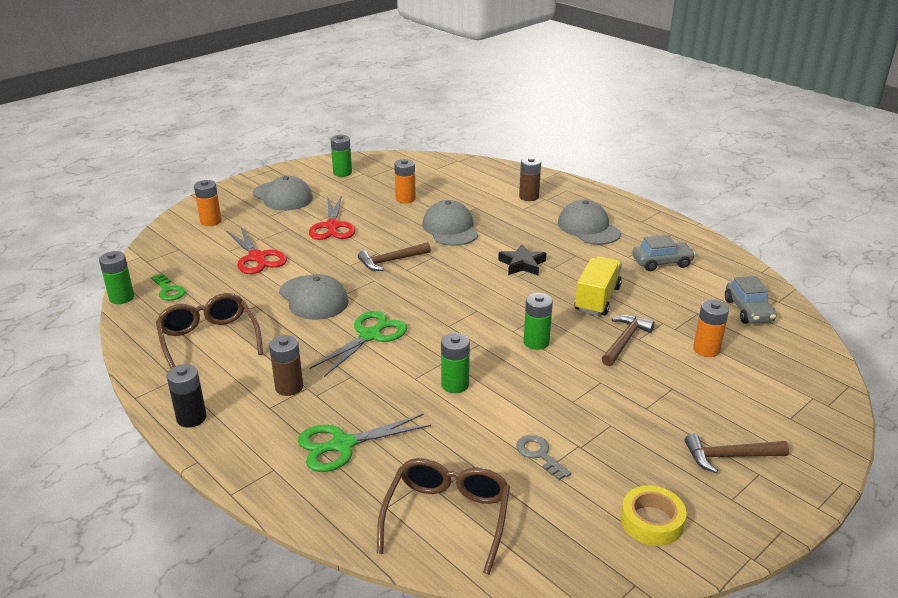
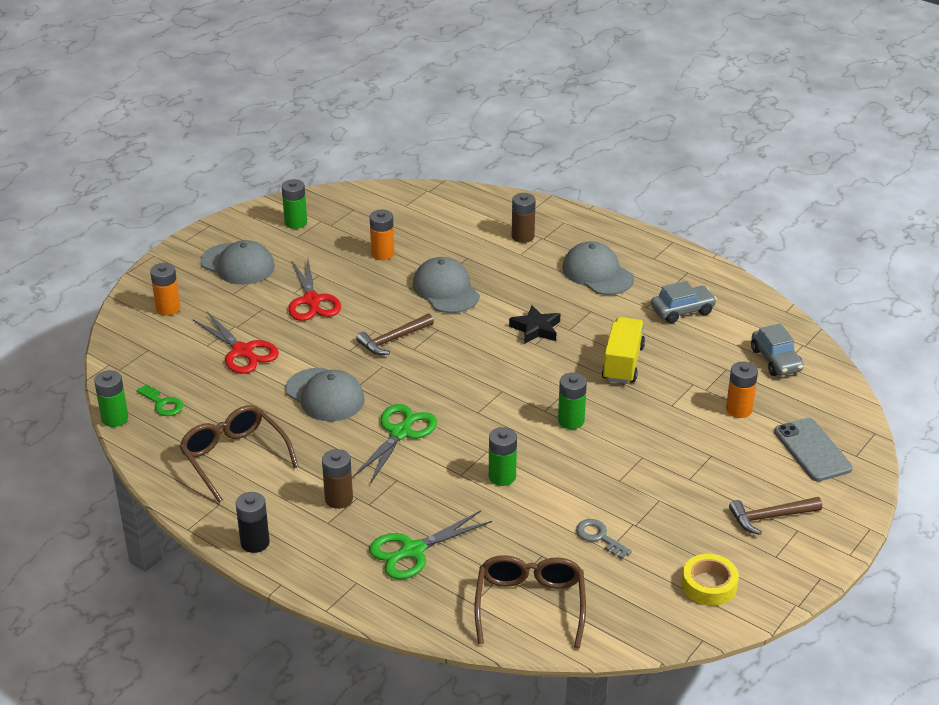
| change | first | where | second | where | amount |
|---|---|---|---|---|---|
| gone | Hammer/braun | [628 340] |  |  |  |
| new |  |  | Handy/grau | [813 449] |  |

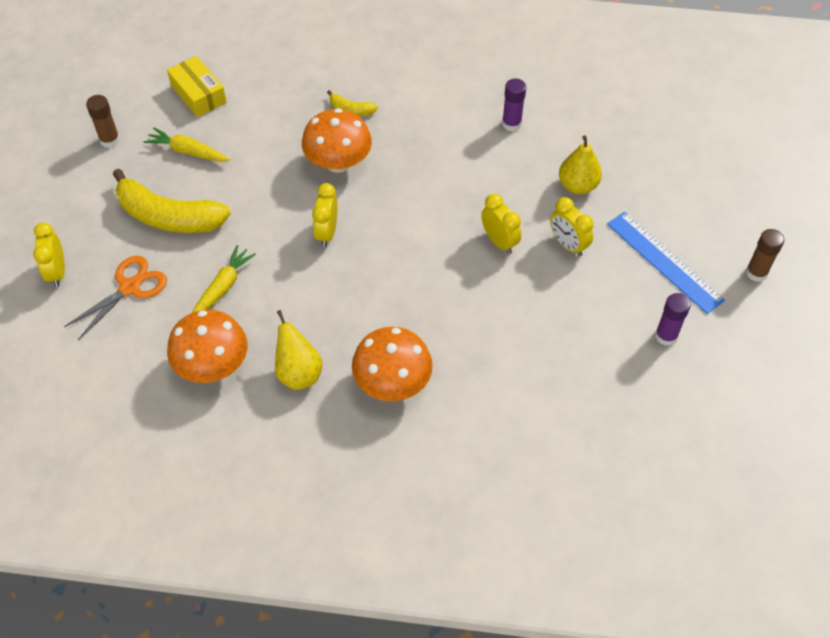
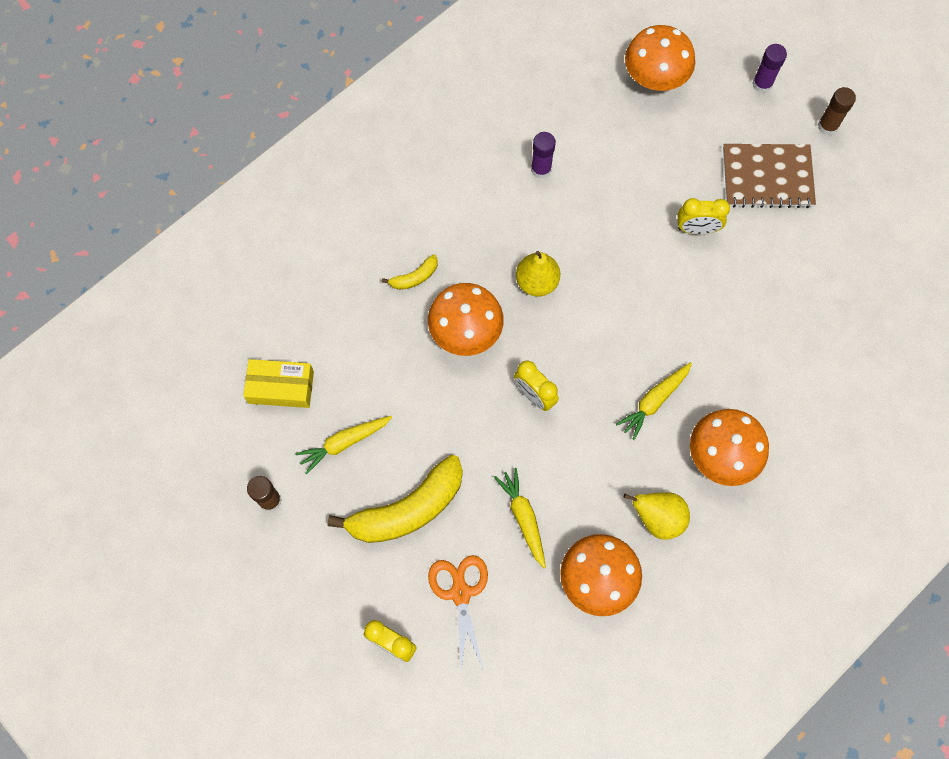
| change | first | where | second | where | amount |
|---|---|---|---|---|---|
| gone | Wecker/gelb | [501 224] |  |  |  |
| new |  |  | Karotte/gelb | [654 401] |  |
| new |  |  | Pilz/orange | [660 58] |  |
| shifted | Birne/gelb | [580 164] |  | [538 274] |  |
| shifted | Klebestift/lila | [673 319] |  | [769 68] |  |
| swapped | Lineal/blau | [666 263] | Notizbuch/braun | [769 176] |  |

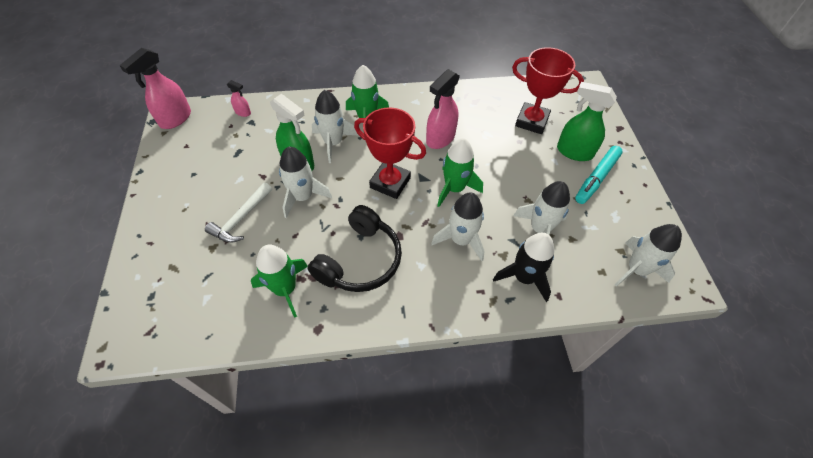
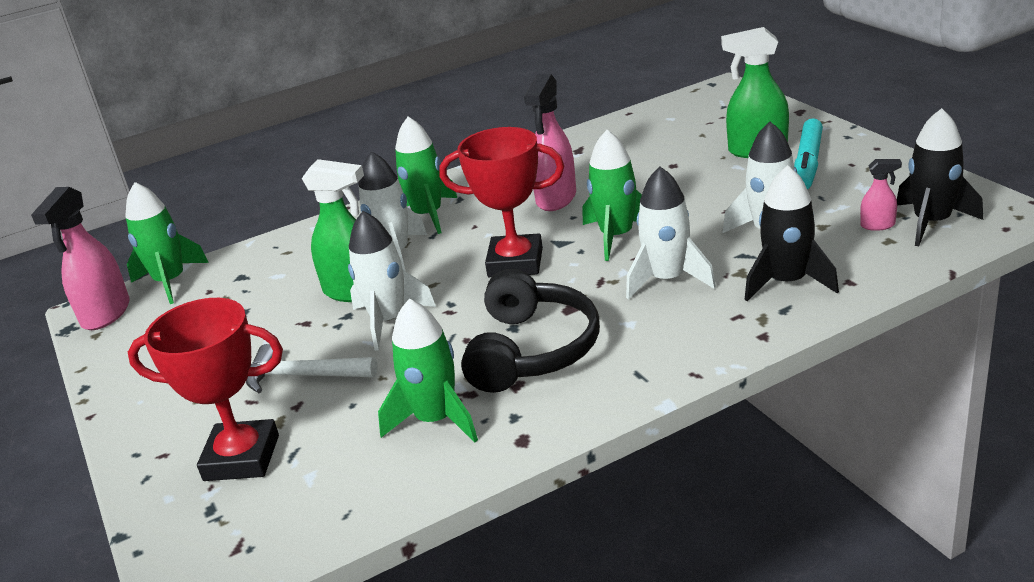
| change | first | where | second | where | amount |
|---|---|---|---|---|---|
| new |  |  | Rakete/grün | [167 243] |  |
| shifted | Sprühflasche/rosa | [239 98] |  | [881 195] |  |
| shifted | Pokal/rot | [548 90] |  | [205 389] |  |
| repainted | Rakete/weiß | [648 255] | Rakete/schwarz | [940 177] |  |
| rotated | Hammer/weiß | [238 212] |  | [311 368] | 90 degrees clockwise |

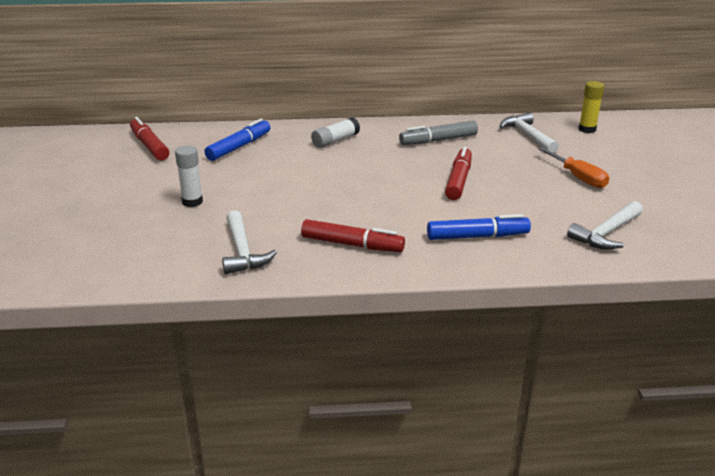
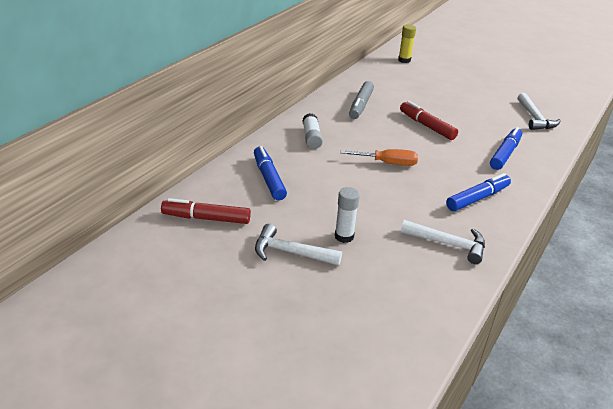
| change | first | where | second | where | amount |
|---|---|---|---|---|---|
| shifted | Hammer/weiß | [529 132] |  | [298 245] |  |
| shifted | Schraubenzieher/orange | [573 167] |  | [379 157] |  |
| repainted | Filzstift/rot | [353 235] | Filzstift/blau | [478 192] |  |

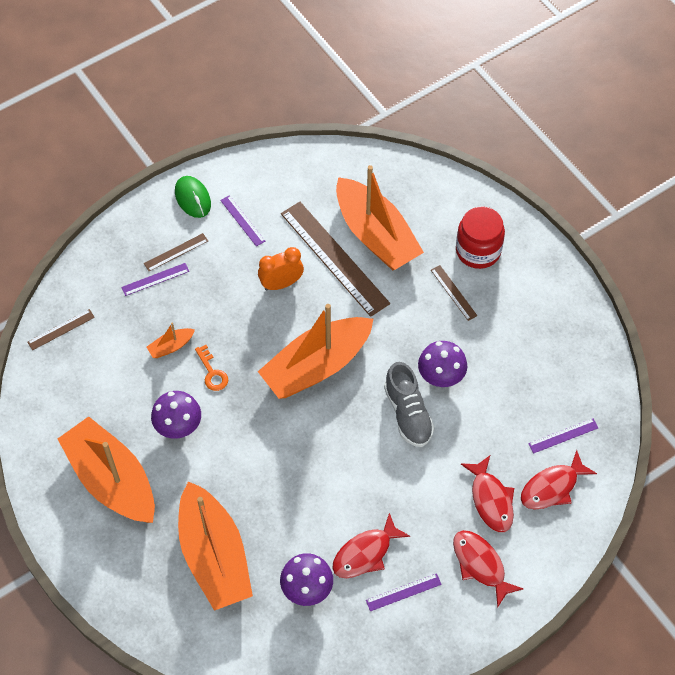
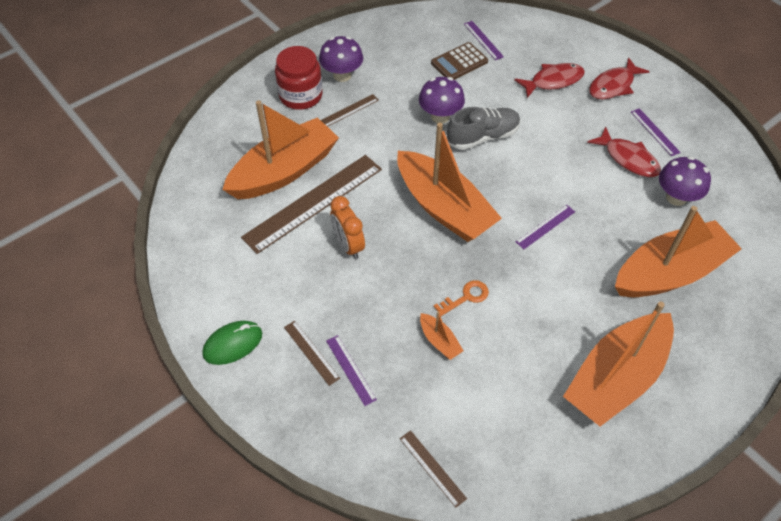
| change | first | where | second | where | amount |
|---|---|---|---|---|---|
| gone | Fisch/rot | [559 480] |  |  |  |
| new |  |  | Taschenrechner/braun | [459 61] |  |
| shifted | Pilz/lila | [176 415] |  | [341 59] |  |
| shifted | Lineal/lila | [242 221] |  | [545 227] |  |

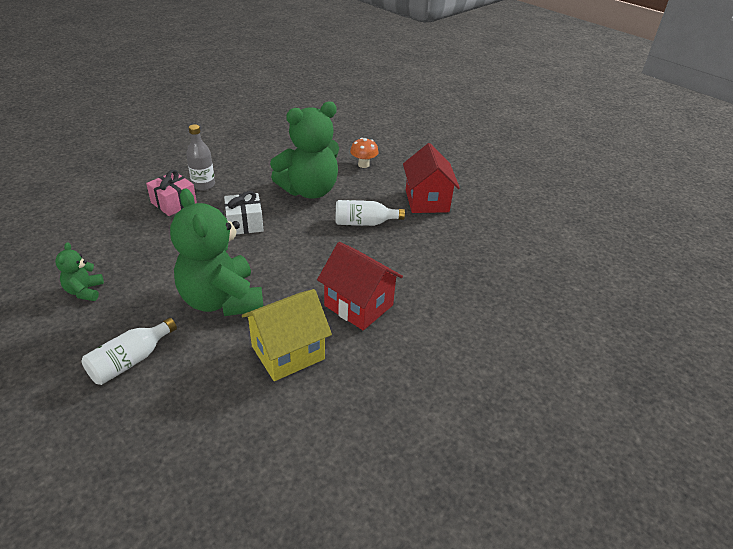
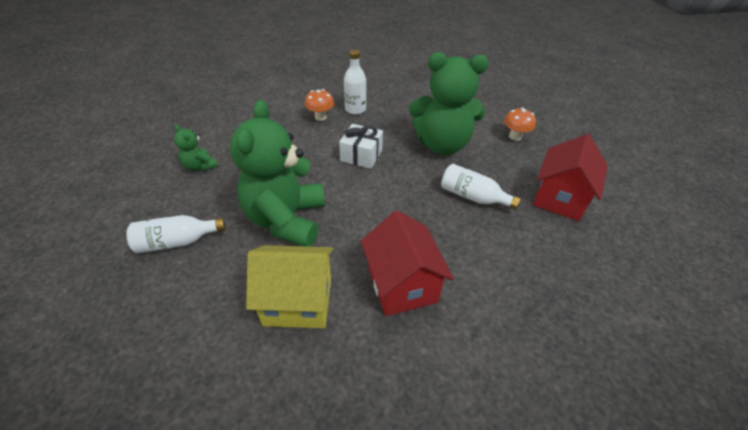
| change | first | where | second | where | amount |
|---|---|---|---|---|---|
| swapped | Geschenk/rosa | [171 193] | Pilz/orange | [319 105] |  |
| repainted | Flasche/grau | [200 157] | Flasche/weiß | [355 82] |  |
| rotated | Teddybär/grün | [79 271] |  | [196 148] | 75 degrees counterclockwise |

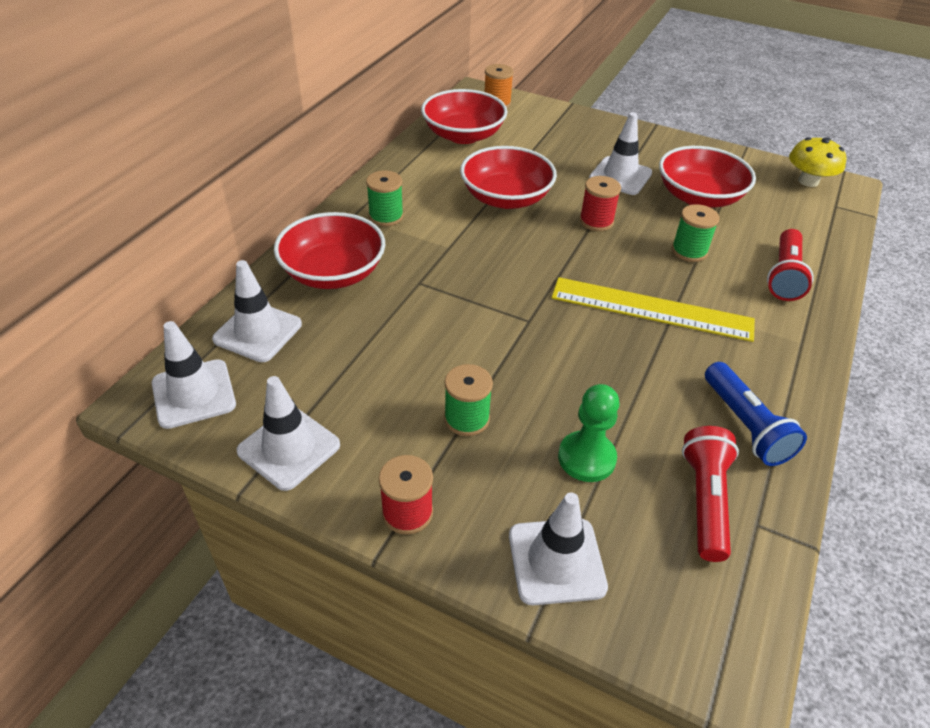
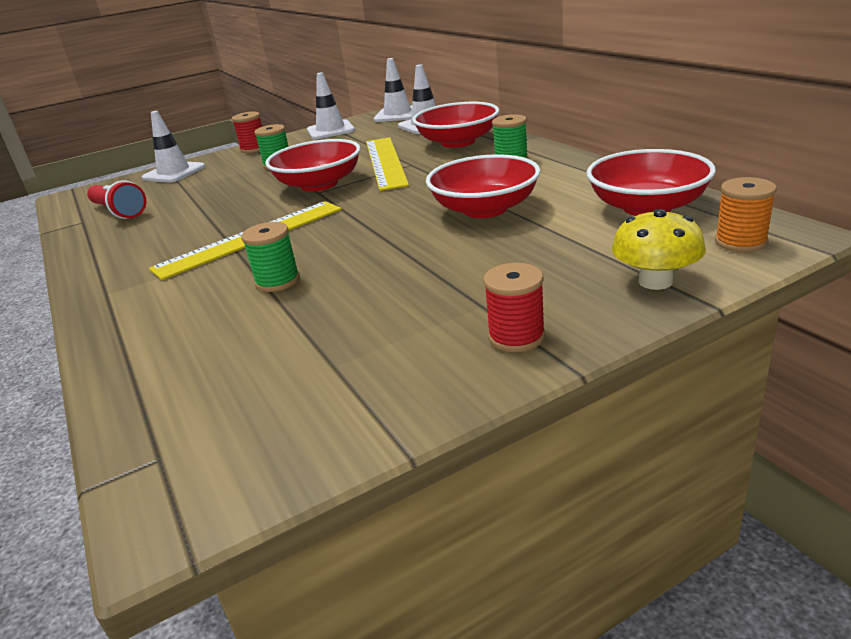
| change | first | where | second | where | amount |
|---|---|---|---|---|---|
| gone | Bauer/grün | [589 433] |  |  |  |
| gone | Leitkegel/weiß | [620 153] |  |  |  |
| gone | Taschenlampe/blau | [756 414] |  |  |  |
| gone | Taschenlampe/rot | [790 265] |  |  |  |
| new |  |  | Lineal/gelb | [387 164] |  |
| shifted | Garnrolle/rot | [600 203] |  | [514 307] |  |
| shifted | Schüssel/rot | [707 177] |  | [313 165] |  |
| shifted | Pilz/gelb | [817 162] |  | [659 249] |  |

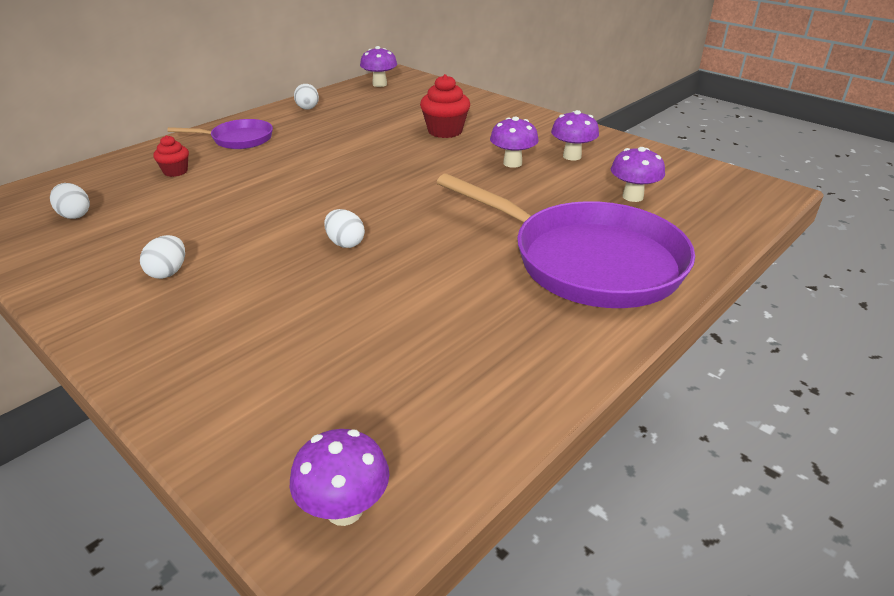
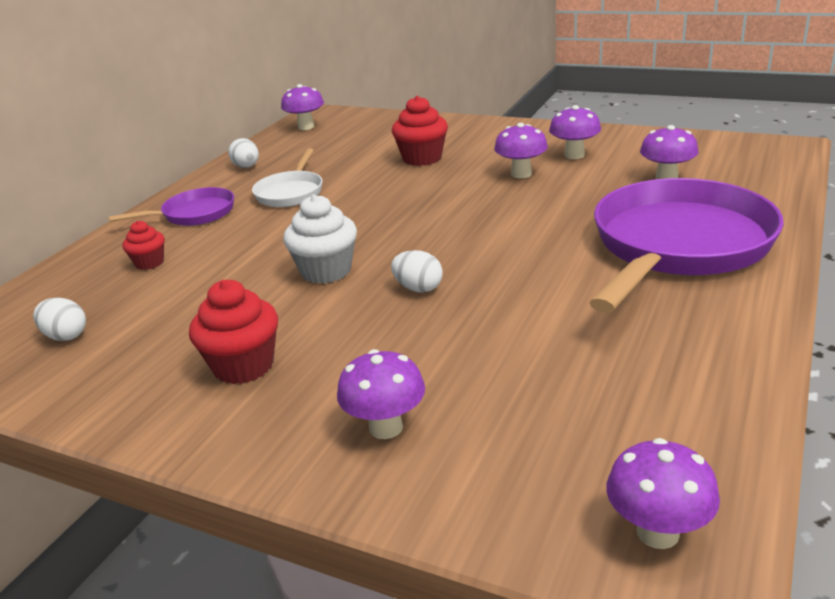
| change | first | where | second | where | amount |
|---|---|---|---|---|---|
| new |  |  | Pfanne/weiß | [287 177] |  |
| new |  |  | Muffin/weiß | [320 239] |  |
| new |  |  | Pilz/lila | [381 394] |  |
| swapped | Ei/weiß | [162 257] | Muffin/rot | [233 332] |  |
| rotated | Pfanne/lila | [566 241] |  | [686 245] | 75 degrees counterclockwise |

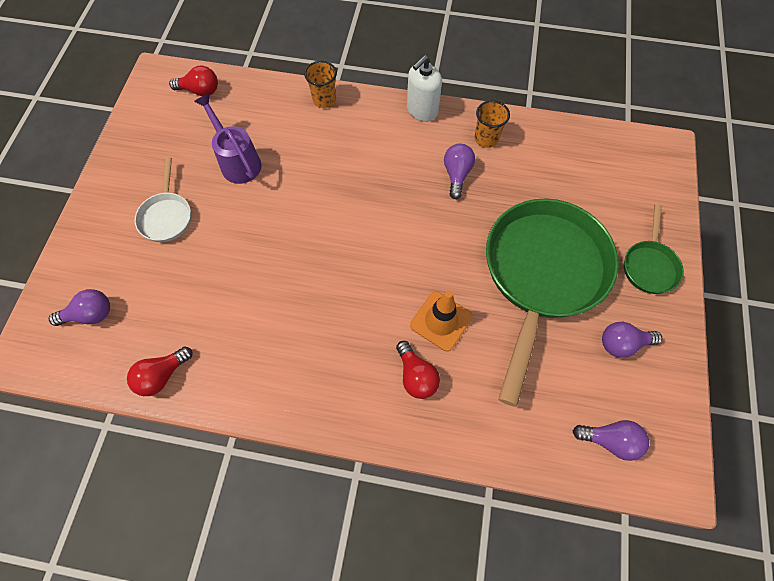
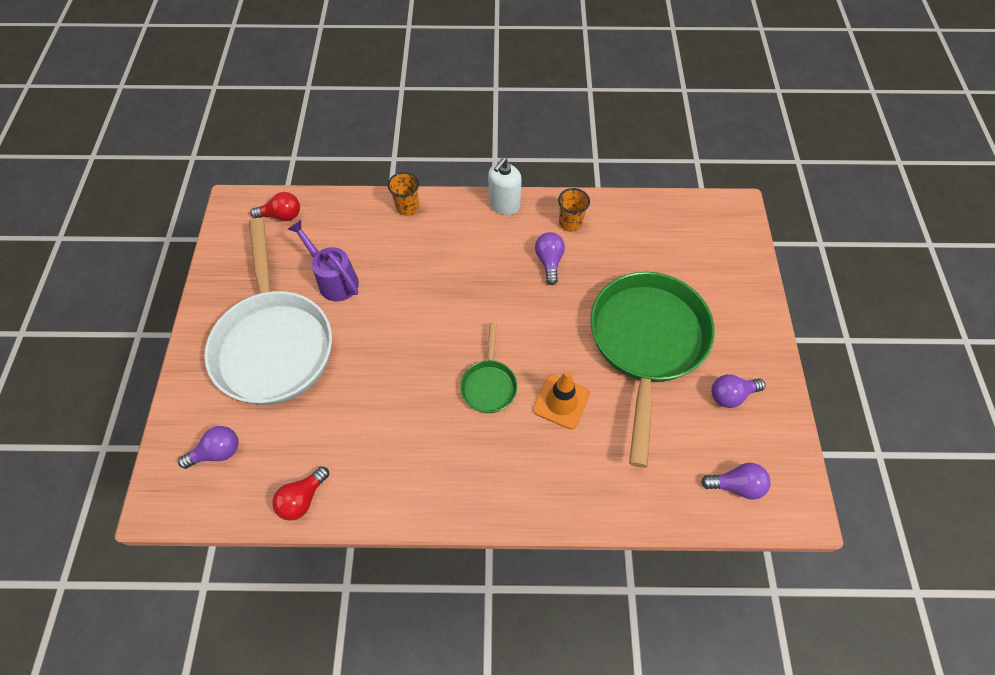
| change | first | where | second | where | amount |
|---|---|---|---|---|---|
| gone | Glühbirne/rot | [418 370] |  |  |  |
| shifted | Pfanne/grün | [654 249] |  | [488 368] |  |
| scaled | Pfanne/weiß | [163 199] |  | [268 311] | x2.23 |

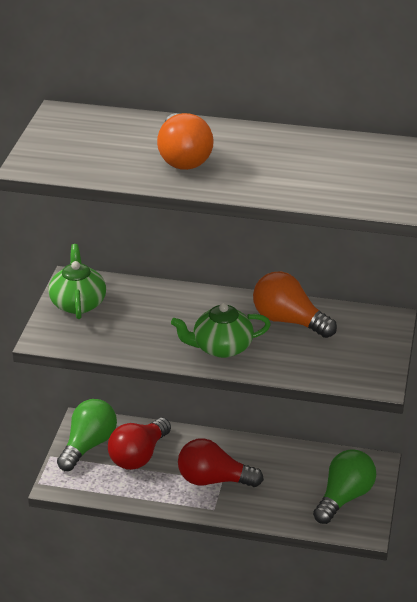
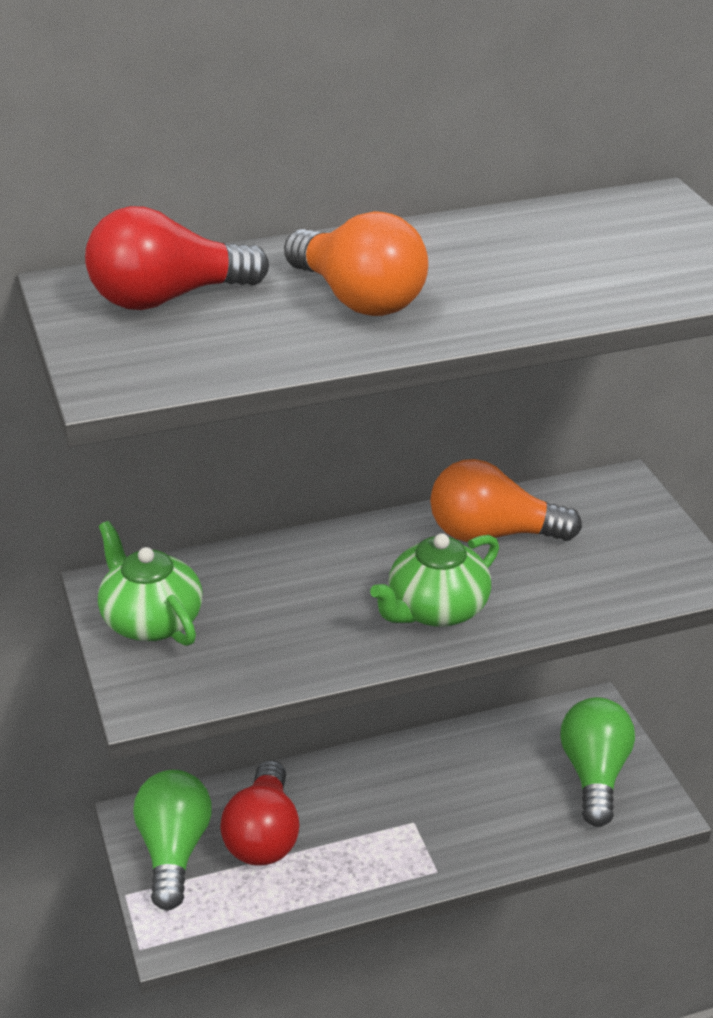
| change | first | where | second | where | amount |
|---|---|---|---|---|---|
| shifted | Glühbirne/rot | [221 462] |  | [177 258] |  |

